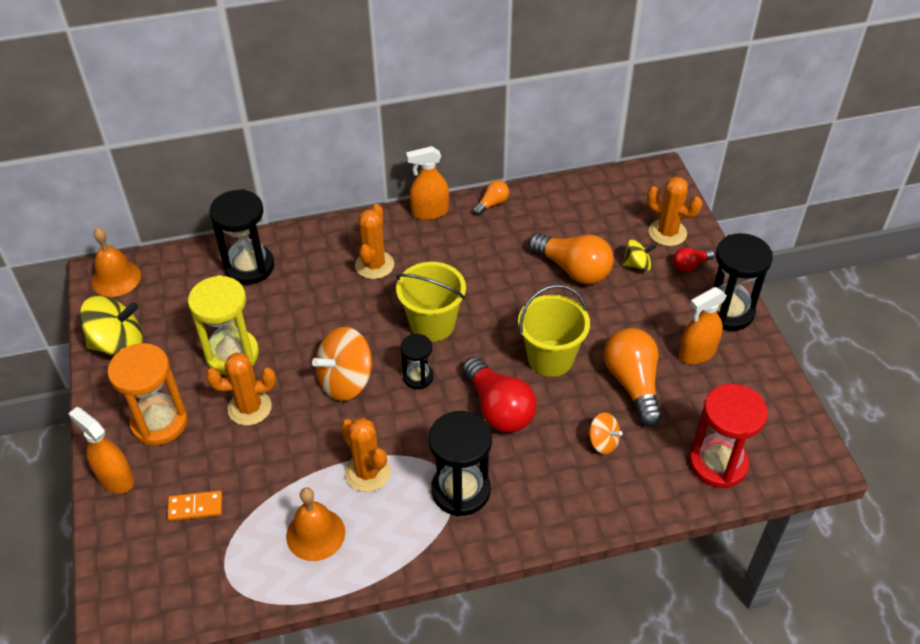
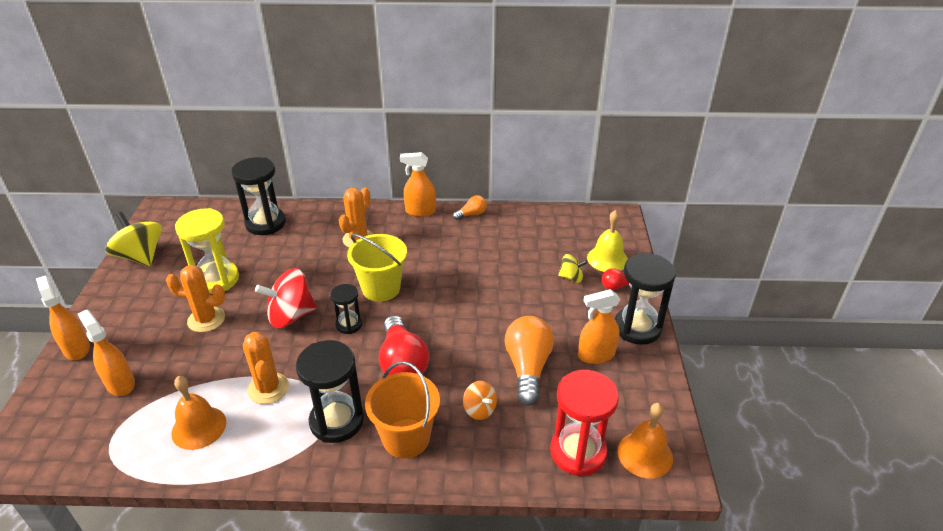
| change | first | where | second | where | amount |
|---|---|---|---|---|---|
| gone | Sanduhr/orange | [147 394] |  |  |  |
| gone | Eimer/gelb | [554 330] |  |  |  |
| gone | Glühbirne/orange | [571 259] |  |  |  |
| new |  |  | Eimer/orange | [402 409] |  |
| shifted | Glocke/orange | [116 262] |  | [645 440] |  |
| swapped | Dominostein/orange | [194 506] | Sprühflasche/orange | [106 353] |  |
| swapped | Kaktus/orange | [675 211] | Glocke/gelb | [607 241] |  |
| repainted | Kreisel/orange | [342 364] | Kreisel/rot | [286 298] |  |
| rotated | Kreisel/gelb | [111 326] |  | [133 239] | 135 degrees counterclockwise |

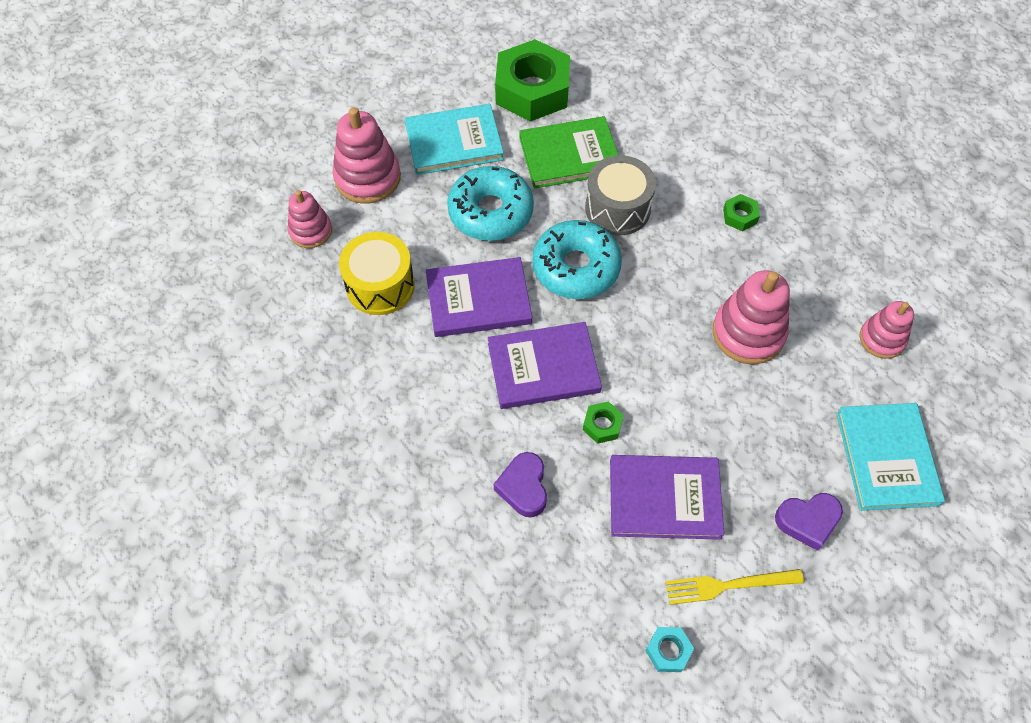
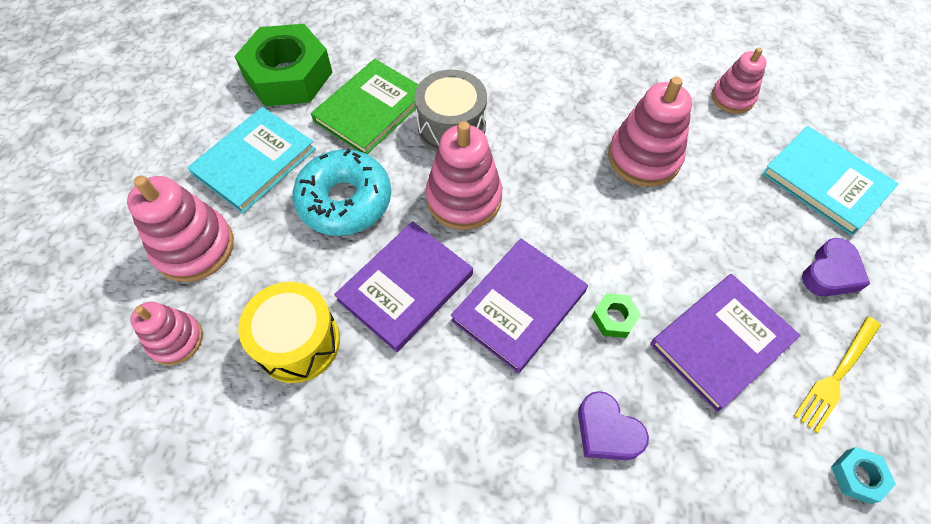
| change | first | where | second | where | amount |
|---|---|---|---|---|---|
| gone | Sechskantmutter/grün | [741 212] |  |  |  |
| swapped | Donut/türkis | [577 259] | Stapelspielzeug/rosa | [464 175] |  |

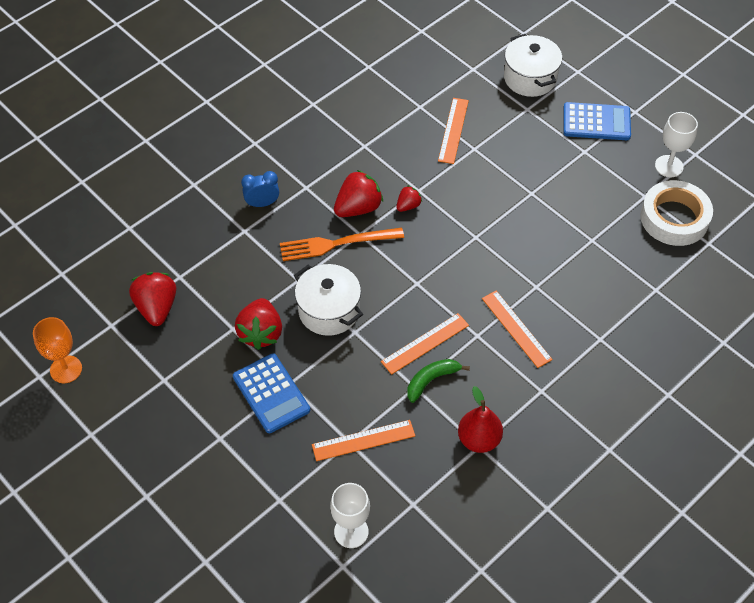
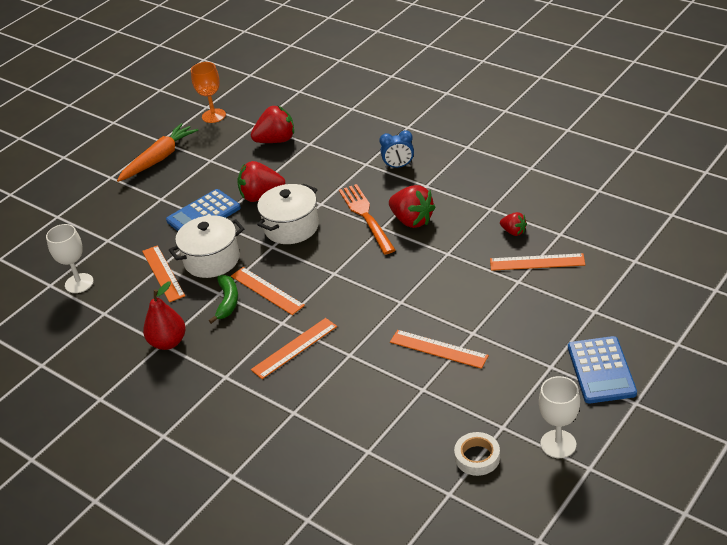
| change | first | where | second | where | amount |
|---|---|---|---|---|---|
| new |  |  | Karotte/orange | [157 152] |  |
| new |  |  | Lineal/orange | [439 349] |  |
| shifted | Erdbeere/rot | [409 198] |  | [513 224] |  |
| shifted | Kochtopf/weiß | [533 65] |  | [206 246] |  |
| rotated | Wecker/blau | [260 189] |  | [397 149] | 105 degrees clockwise |
| rotated | Banane/grün | [438 381] |  | [223 299] | 45 degrees clockwise |
| scaled | Klebeband/weiß | [676 213] |  | [477 454] | x0.55 |

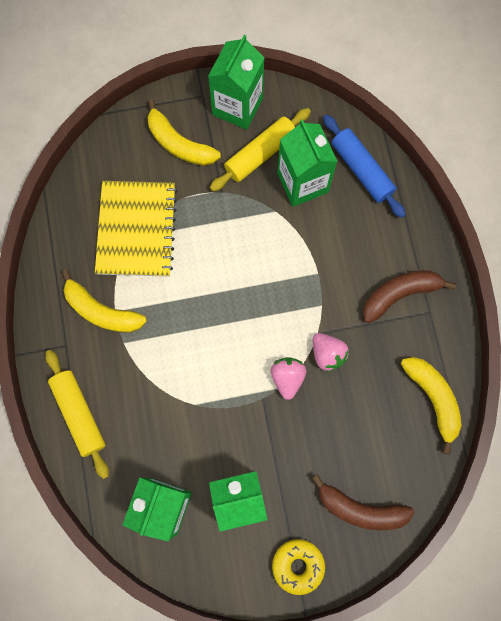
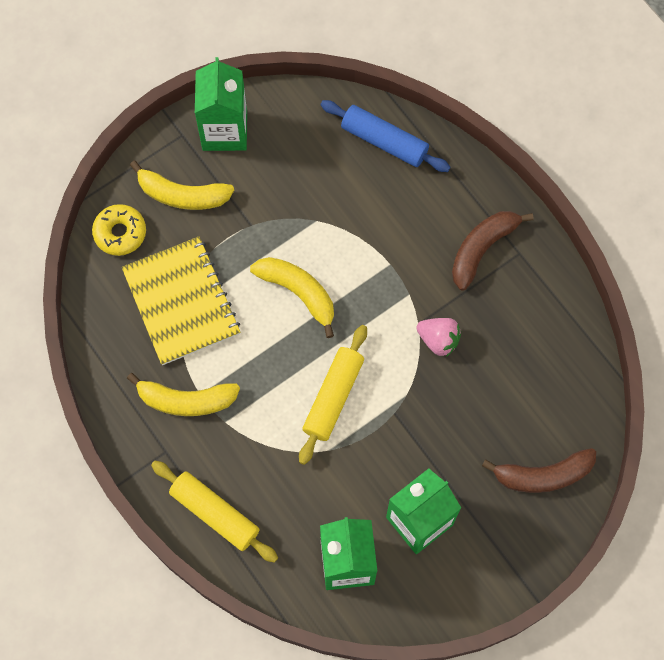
| change | first | where | second | where | amount |
|---|---|---|---|---|---|
| gone | Erdbeere/rosa | [288 378] |  |  |  |
| gone | Getränkekarton/grün | [307 163] |  |  |  |
| shifted | Nudelholz/gelb | [260 149] |  | [333 395] |  |
| shifted | Donut/gelb | [298 567] |  | [119 230] |  |
| shifted | Banane/gelb | [431 405] |  | [292 297] |  |

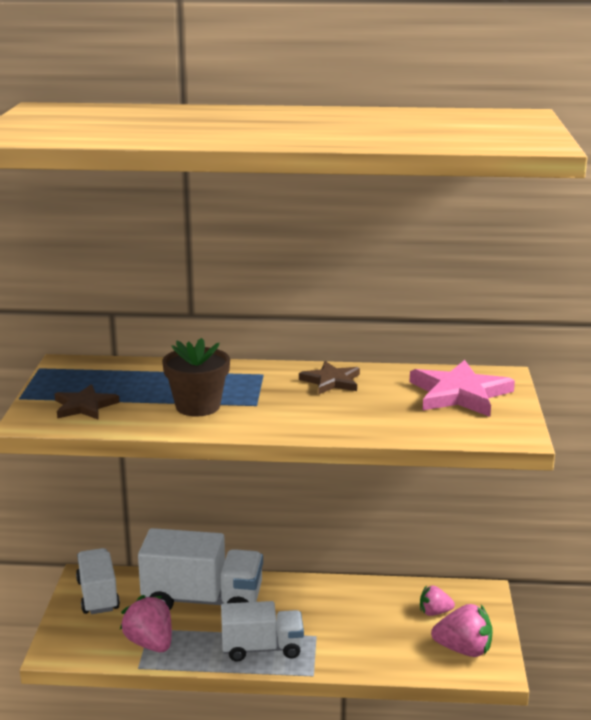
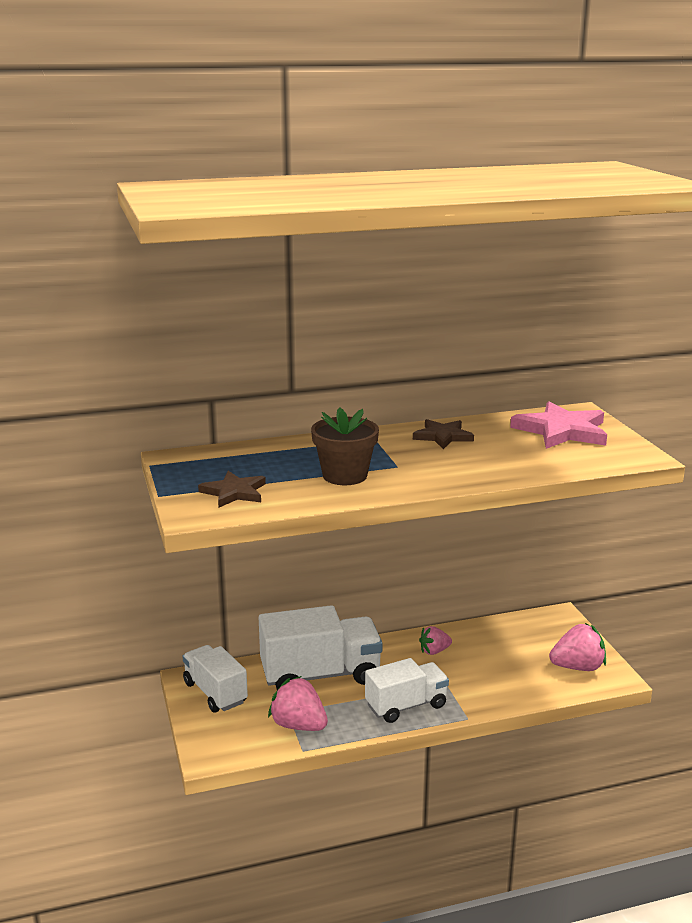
| change | first | where | second | where | amount |
|---|---|---|---|---|---|
| shifted | Erdbeere/rosa | [437 600] |  | [435 640] |  |

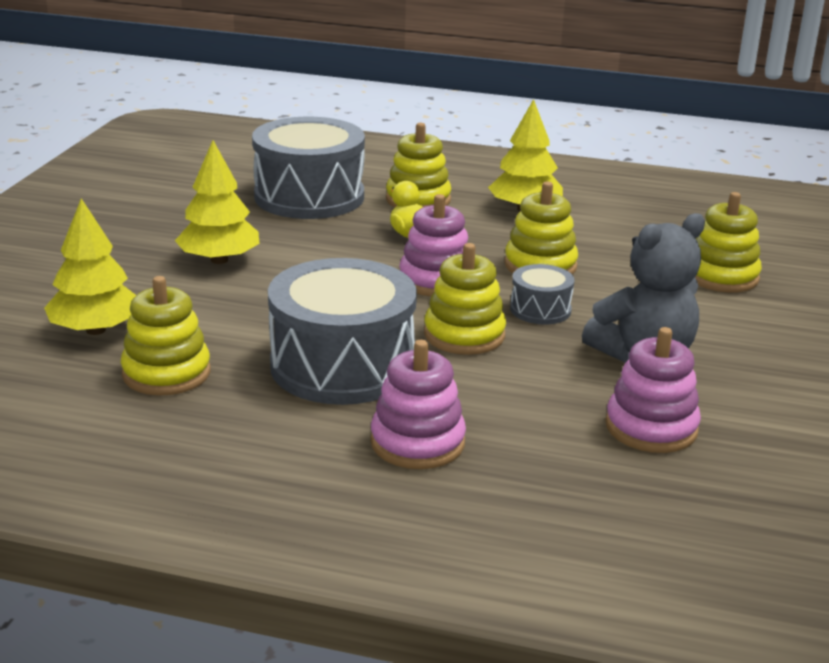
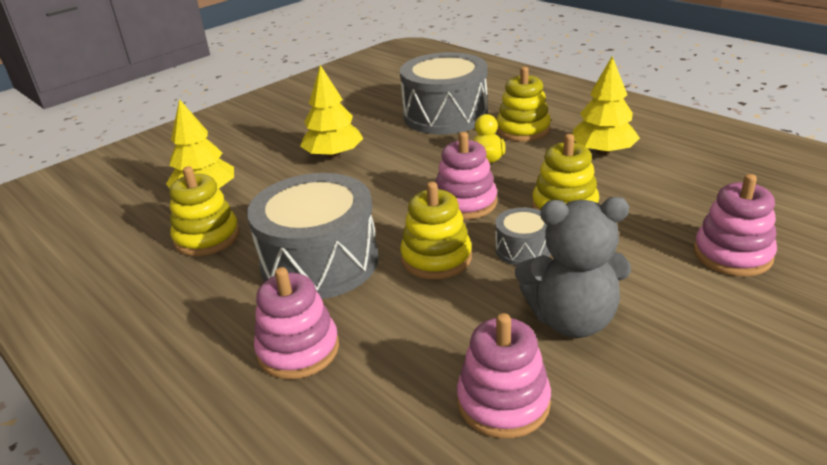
| change | first | where | second | where | amount |
|---|---|---|---|---|---|
| repainted | Stapelspielzeug/gelb | [728 242] | Stapelspielzeug/rosa | [735 225] |  |

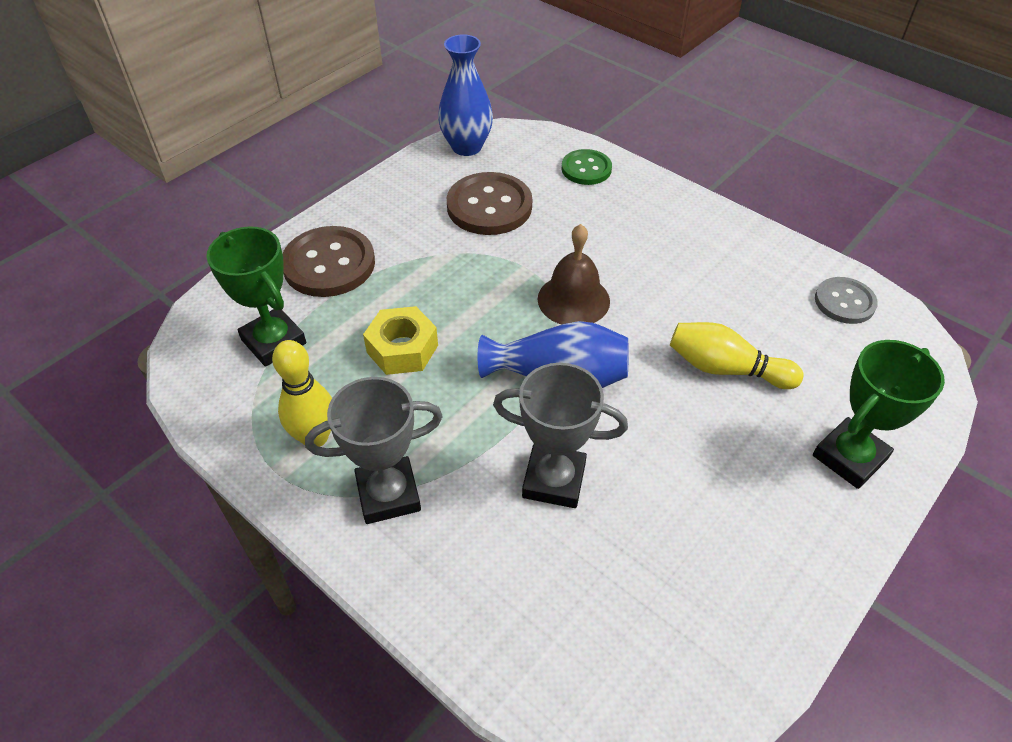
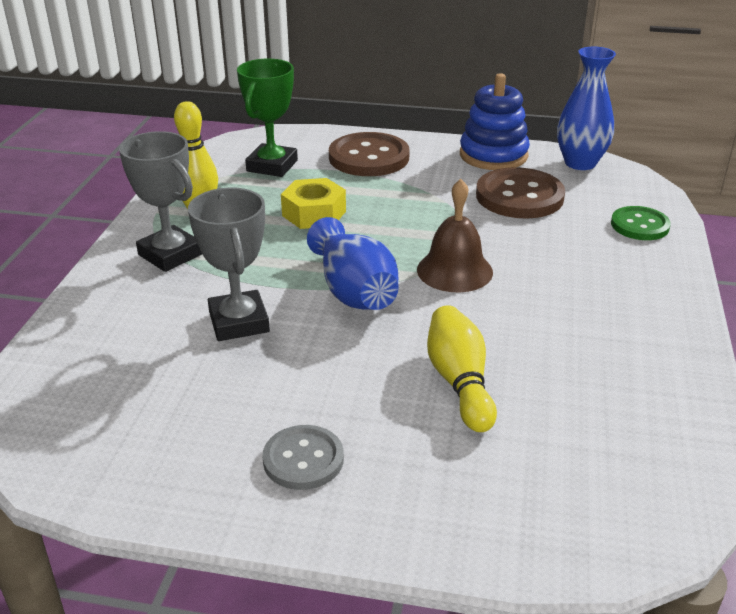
| change | first | where | second | where | amount |
|---|---|---|---|---|---|
| gone | Pokal/grün | [879 414] |  |  |  |
| new |  |  | Stapelspielzeug/blau | [495 121] |  |
| shifted | Knopf/grau | [846 300] |  | [303 457] |  |

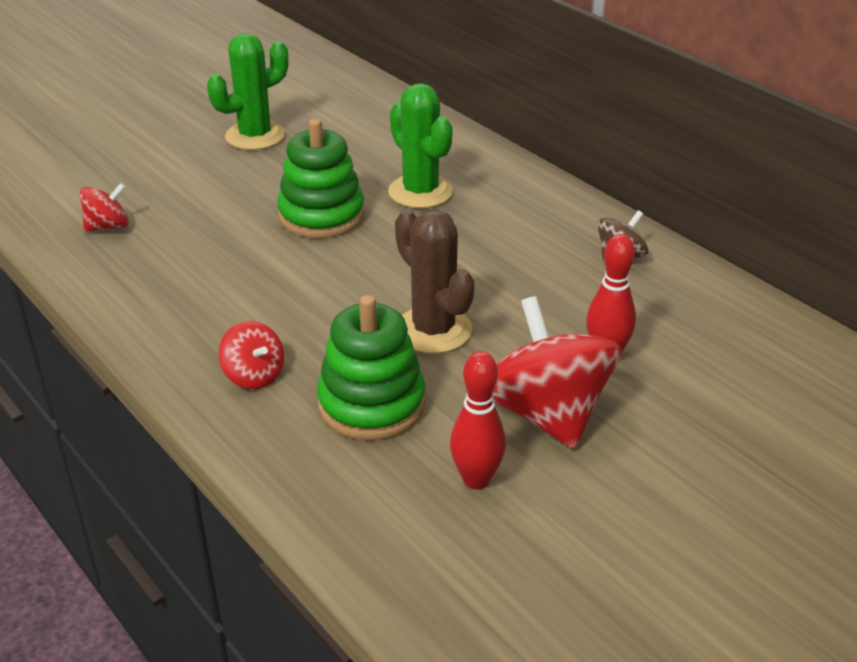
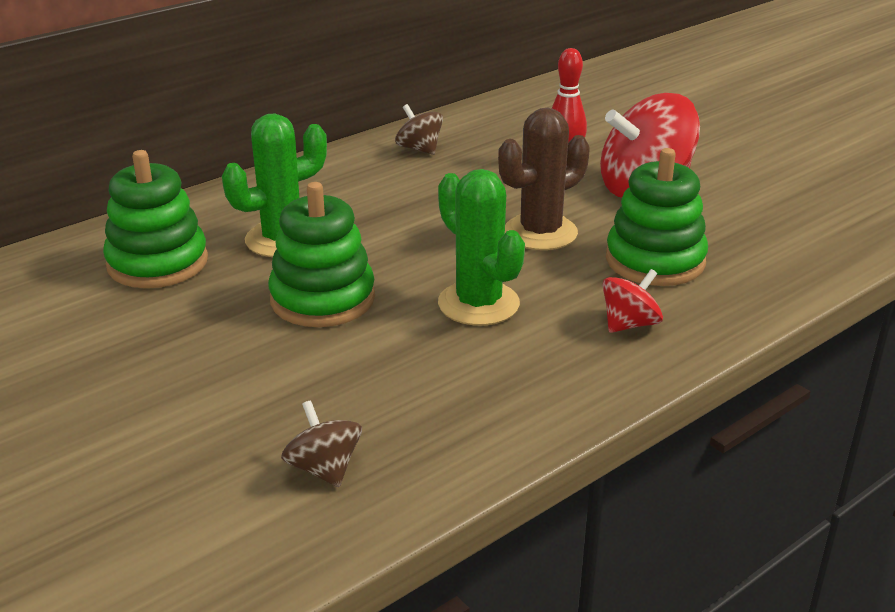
| change | first | where | second | where | amount |
|---|---|---|---|---|---|
| gone | Bowlingkegel/rot | [478 420] |  |  |  |
| new |  |  | Stapelspielzeug/grün | [155 219] |  |
| shifted | Kaktus/grün | [248 91] |  | [481 247] |  |
| repainted | Kreisel/rot | [104 207] | Kreisel/braun | [321 443] |  |

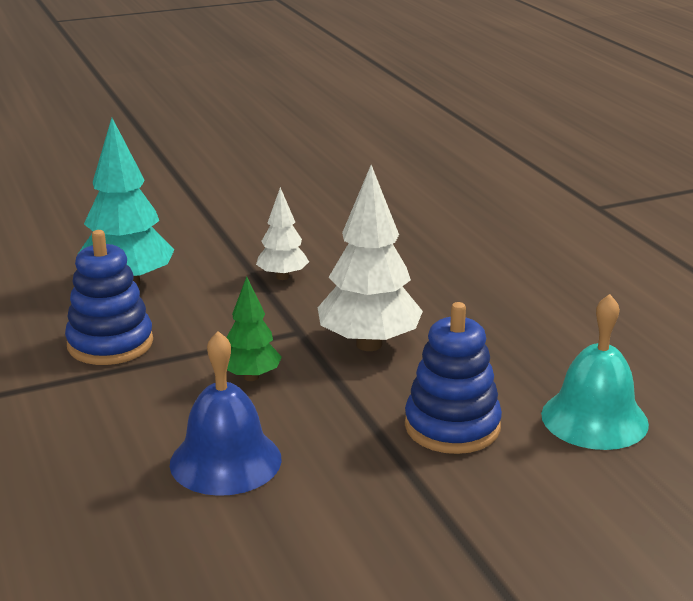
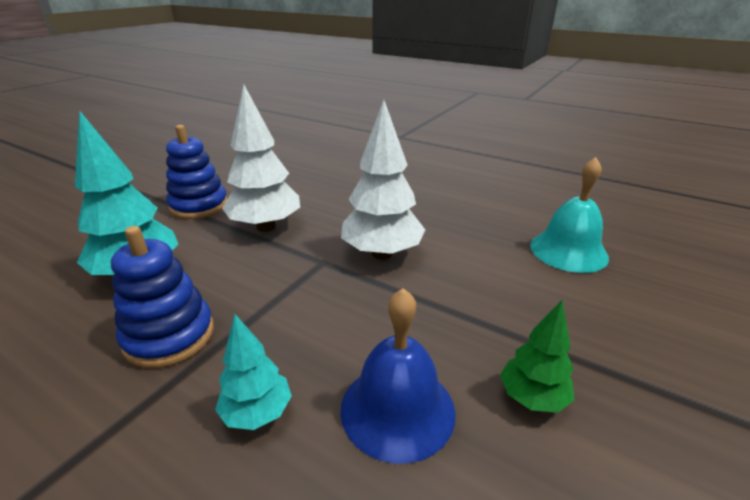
| change | first | where | second | where | amount |
|---|---|---|---|---|---|
| new |  |  | Baum/türkis | [253 372] |  |
| shifted | Baum/grün | [254 328] |  | [537 356] |  |
| shifted | Stapelspielzeug/blau | [453 378] |  | [197 172] |  |
| scaled | Baum/weiß | [282 233] |  | [261 158] | x1.78 |

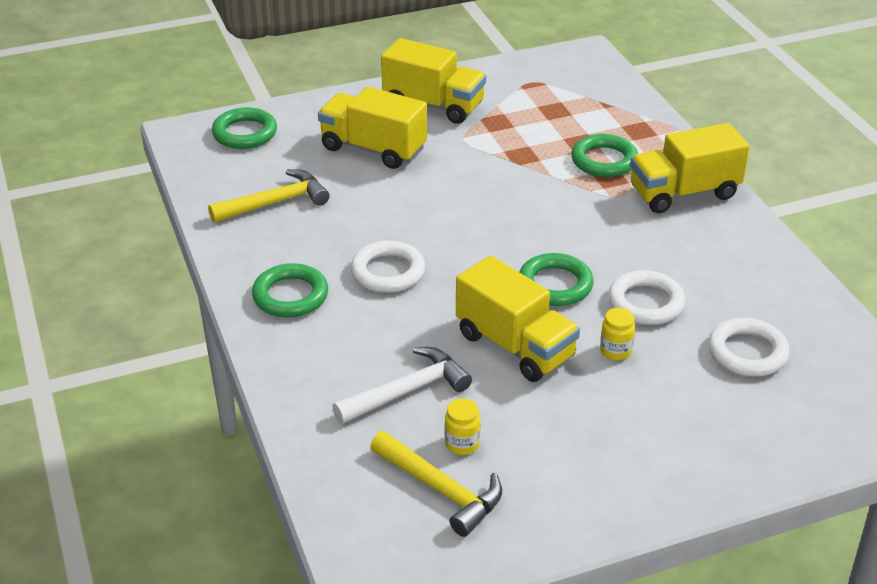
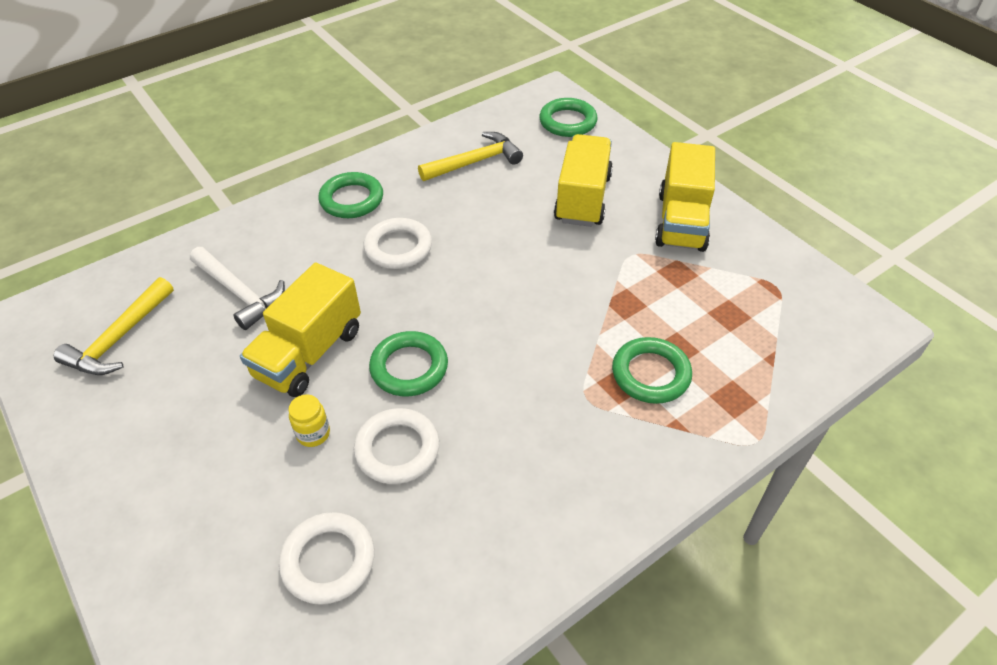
| change | first | where | second | where | amount |
|---|---|---|---|---|---|
| gone | Einmachglas/gelb | [462 426] |  |  |  |
| gone | Lastwagen/gelb | [690 168] |  |  |  |
| rotated | Hammer/gelb | [269 196] |  | [470 156] | 75 degrees counterclockwise |

